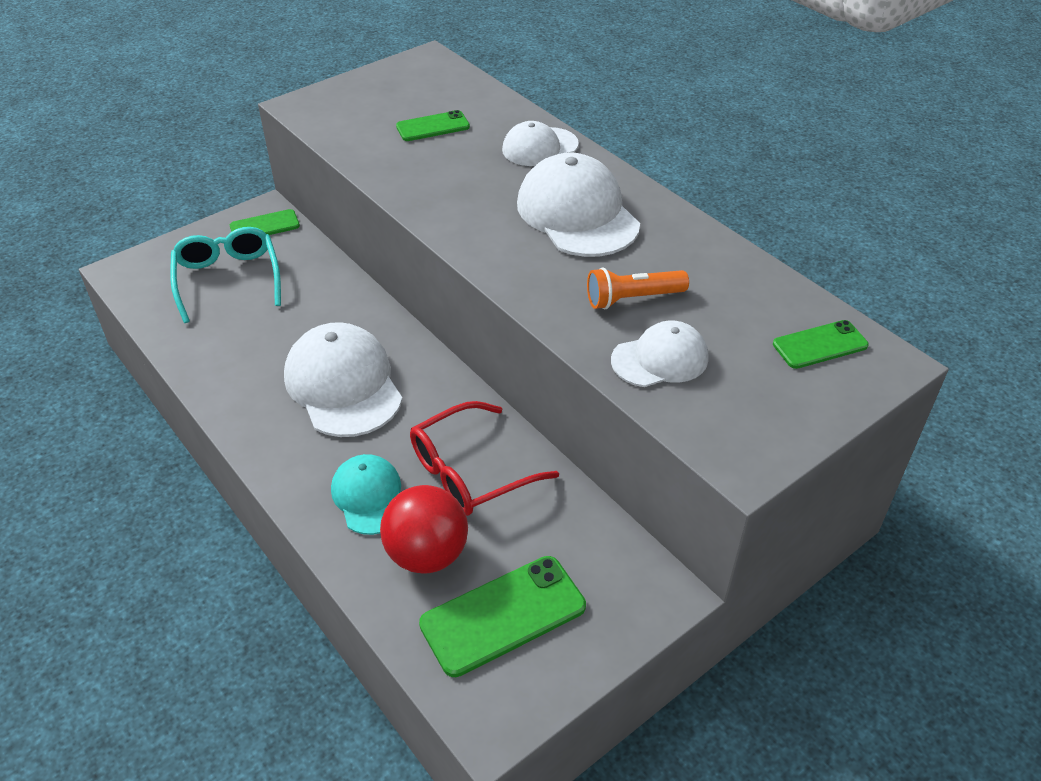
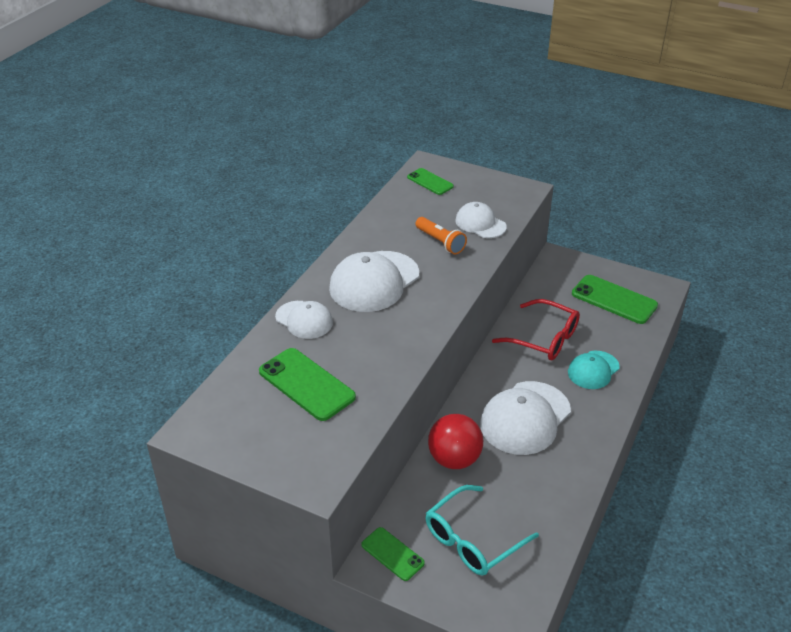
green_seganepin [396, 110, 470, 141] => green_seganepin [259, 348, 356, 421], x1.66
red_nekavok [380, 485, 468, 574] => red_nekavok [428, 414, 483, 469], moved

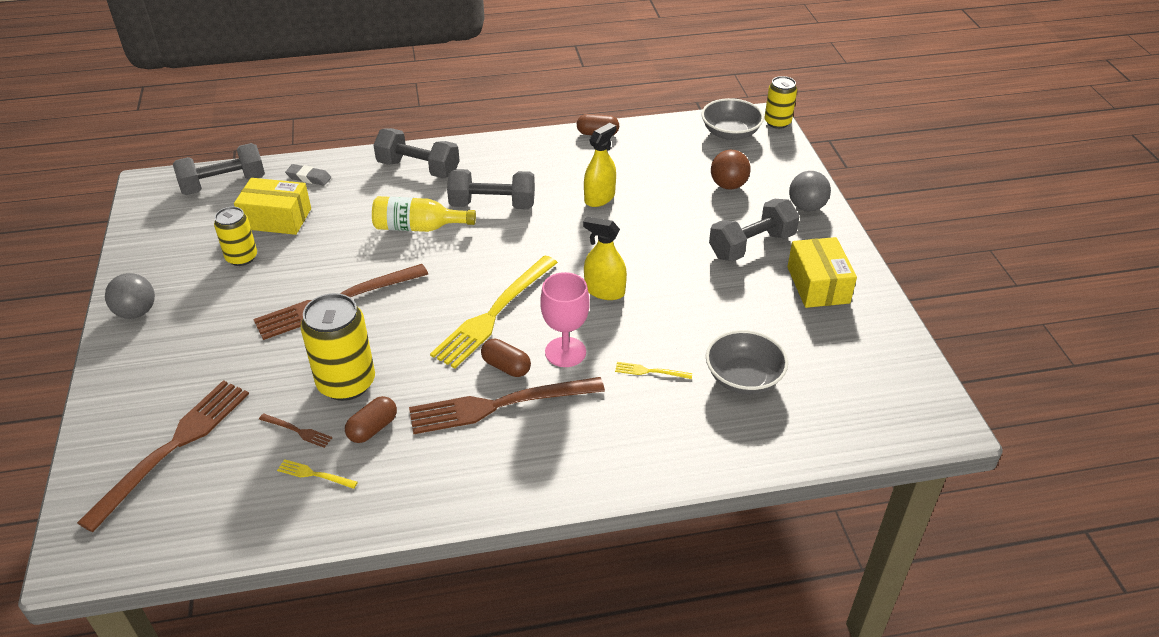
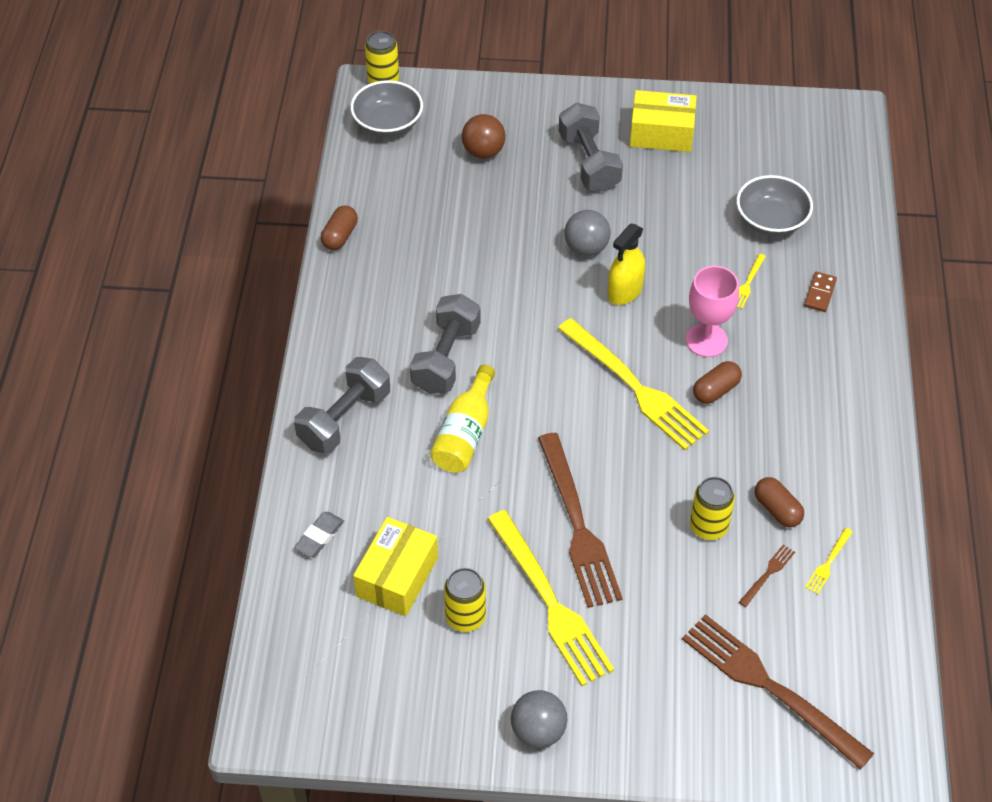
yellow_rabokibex [584, 123, 616, 207] => nothing
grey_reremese [173, 143, 265, 195] => nothing
grey_nekavok [789, 171, 831, 212] => grey_nekavok [565, 210, 610, 256], moved
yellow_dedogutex [300, 293, 375, 401] => yellow_dedogutex [690, 477, 735, 540], x0.62
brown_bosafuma [409, 377, 605, 434] => nothing
nothing => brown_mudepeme [804, 272, 837, 312]
nothing => yellow_bosafuma [487, 510, 614, 686]

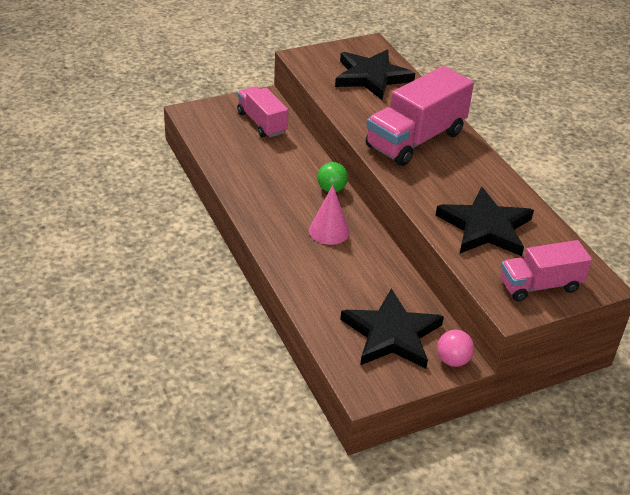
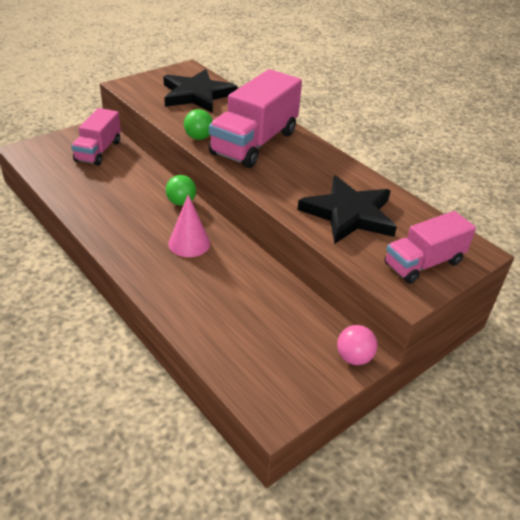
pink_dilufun [237, 86, 288, 137] => pink_dilufun [71, 108, 121, 166], 120 degrees counterclockwise
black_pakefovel [340, 288, 444, 369] => nothing
nothing => green_nekavok [184, 109, 213, 140]

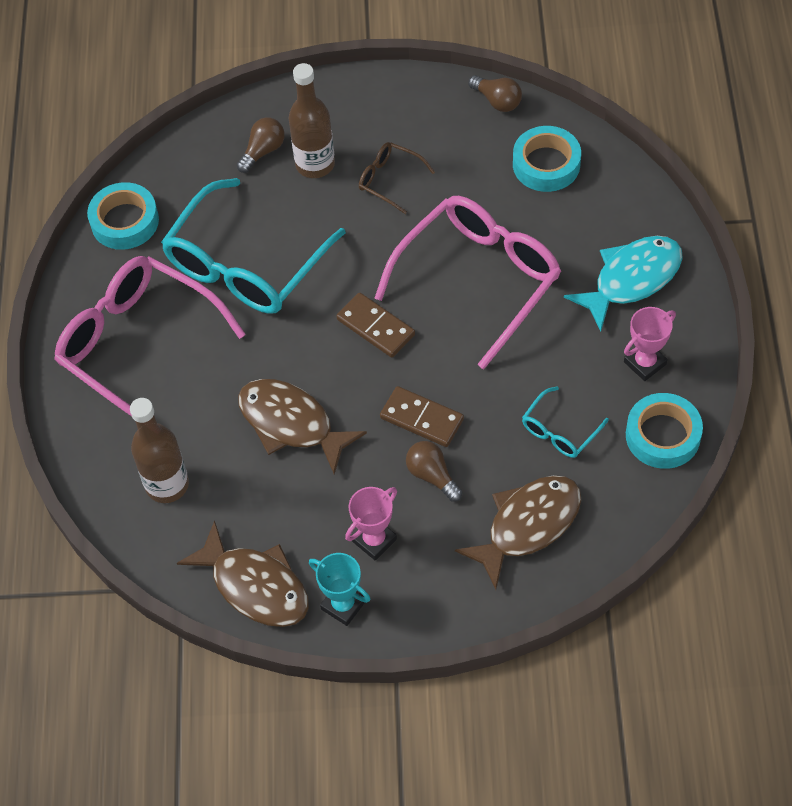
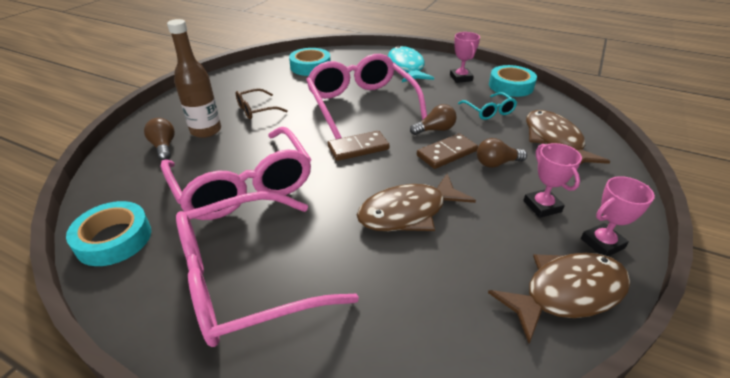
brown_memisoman [468, 75, 522, 112] => brown_memisoman [410, 104, 457, 135], moved
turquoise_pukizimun [161, 178, 346, 314] => pink_pukizimun [160, 127, 312, 220]
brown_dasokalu [130, 398, 189, 503] => nothing
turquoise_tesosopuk [309, 553, 371, 626] => pink_tesosopuk [581, 176, 655, 256]

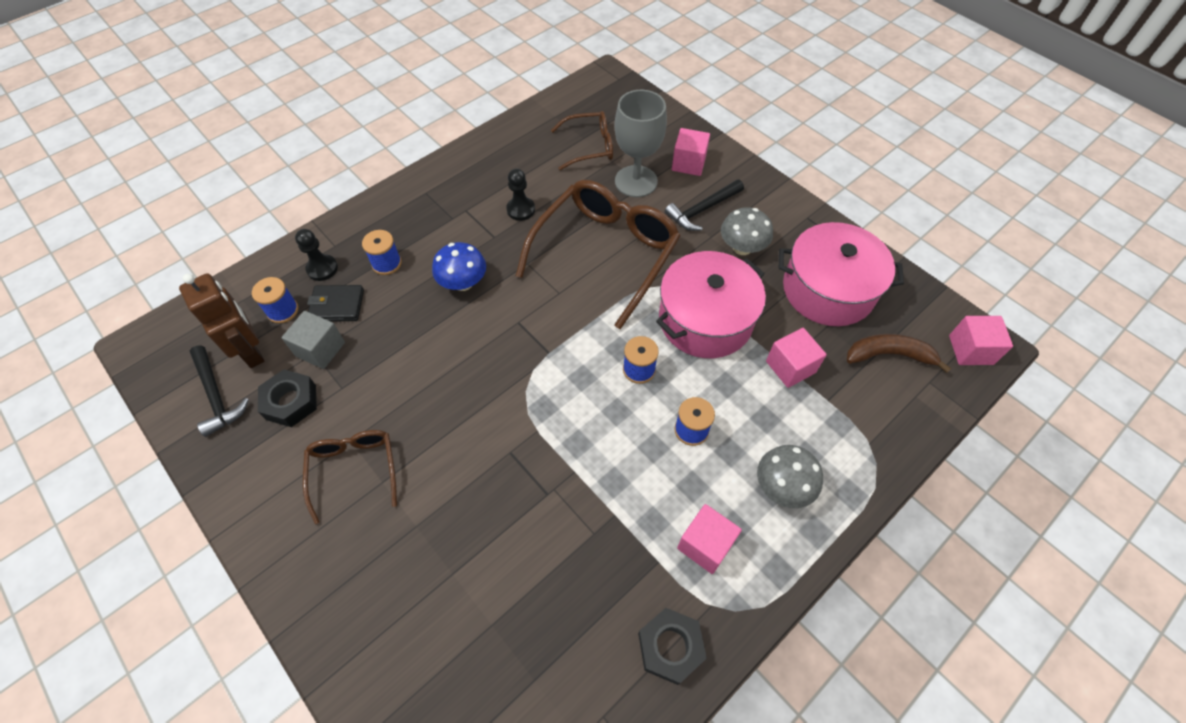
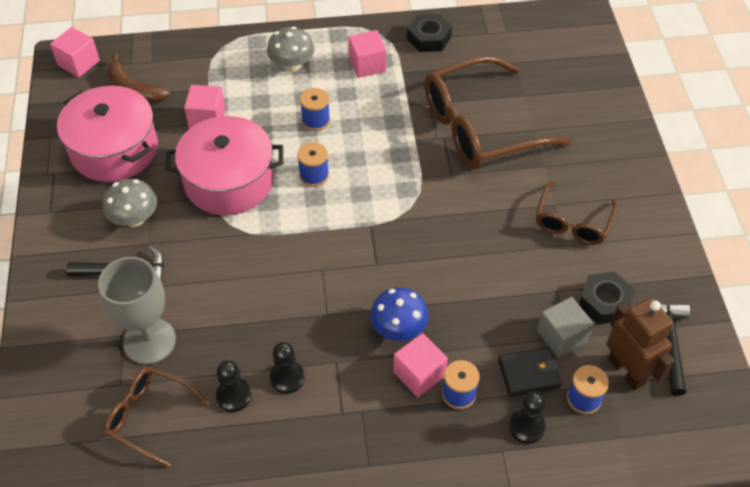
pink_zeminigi [672, 128, 710, 176] => pink_zeminigi [393, 333, 448, 397], moved
brown_pukizimun [516, 180, 681, 329] => brown_pukizimun [425, 56, 572, 169], moved
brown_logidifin [179, 273, 264, 368] => brown_logidifin [607, 298, 675, 391], 150 degrees clockwise
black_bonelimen [307, 285, 364, 322] => black_bonelimen [498, 347, 562, 397], 45 degrees counterclockwise
nothing => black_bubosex [216, 360, 252, 412]

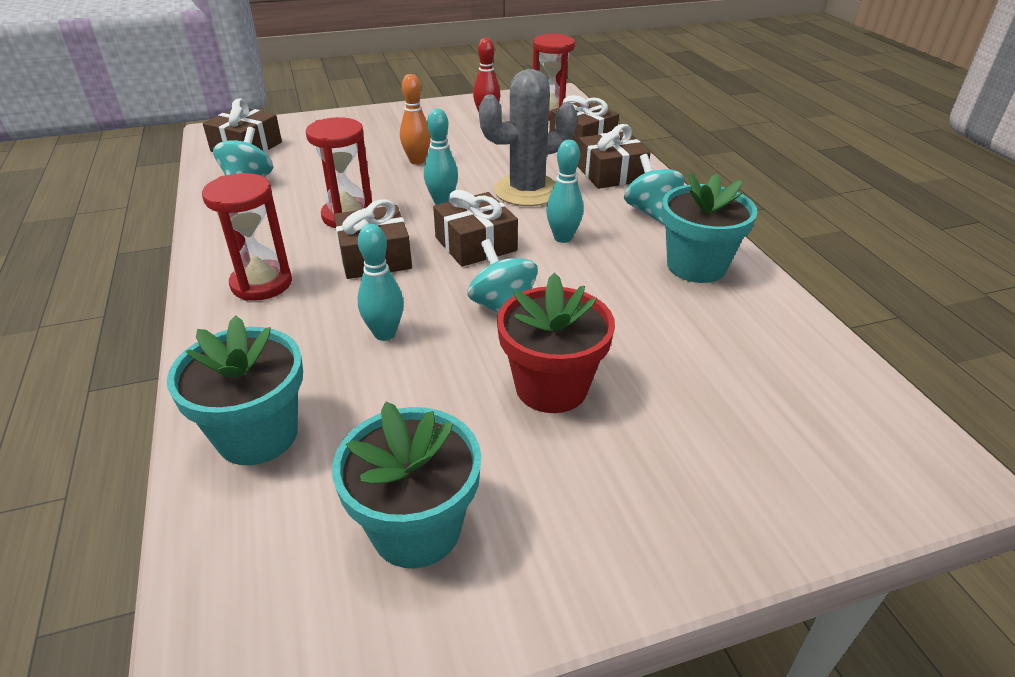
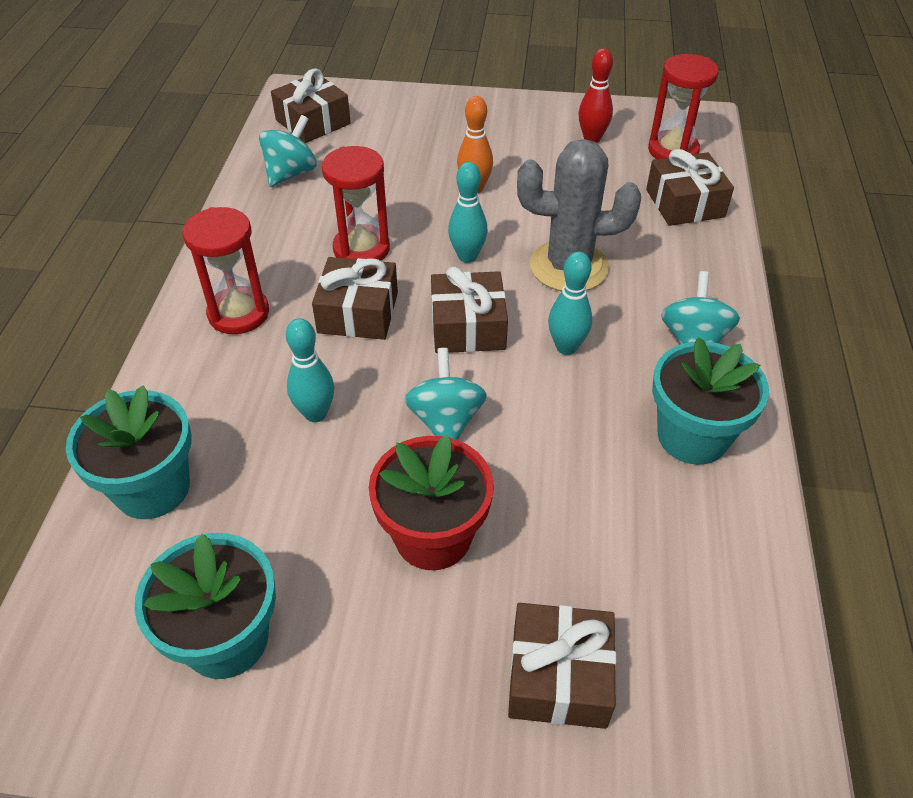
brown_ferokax [577, 124, 651, 189] => brown_ferokax [508, 603, 616, 729], moved

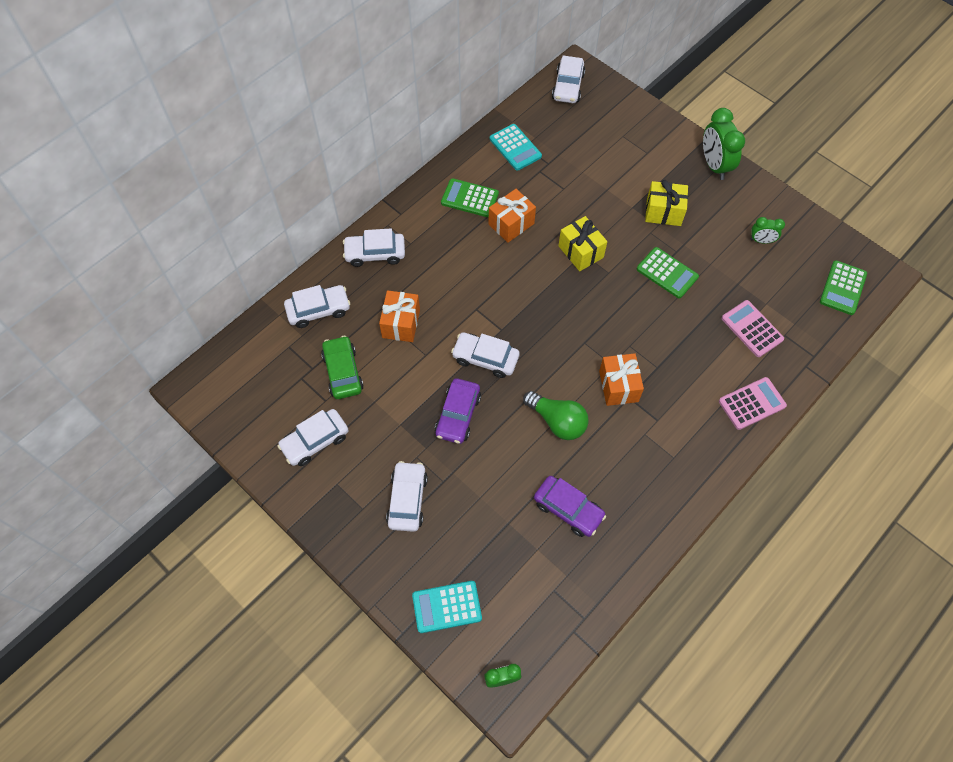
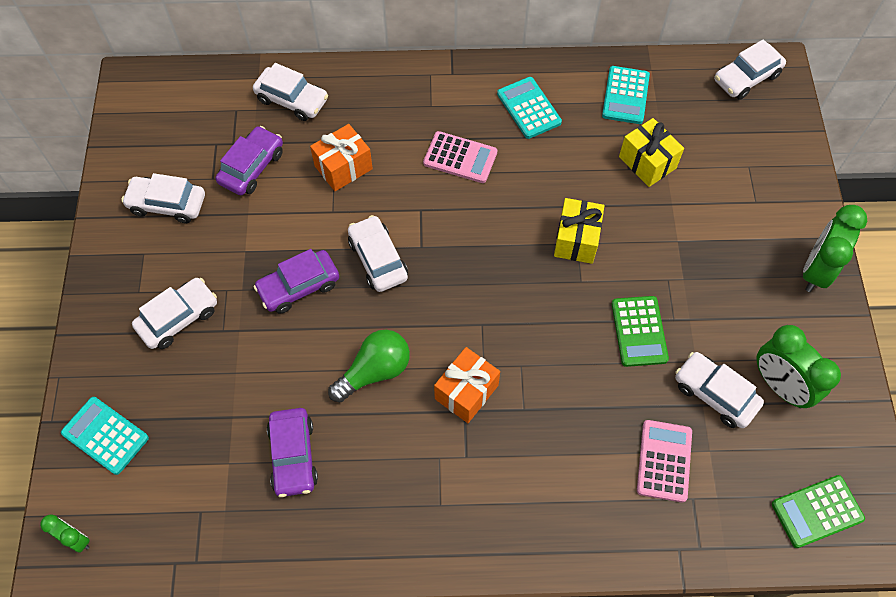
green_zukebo [441, 178, 499, 217] => turquoise_zukebo [497, 77, 562, 139]
yellow_ferokax [645, 180, 688, 226] => yellow_ferokax [619, 118, 684, 187], moved
orange_ferokax [488, 189, 536, 243] => nothing
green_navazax [751, 217, 785, 244] => green_navazax [756, 325, 841, 408], x1.86
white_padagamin [343, 228, 405, 267] => white_padagamin [675, 352, 764, 428], moved
green_padagamin [321, 336, 364, 399] => purple_padagamin [216, 126, 283, 195]
pink_zukebo [719, 377, 787, 430] => pink_zukebo [423, 131, 497, 183], moved
green_memisoman [523, 391, 589, 440] => green_memisoman [328, 330, 410, 402], 120 degrees counterclockwise

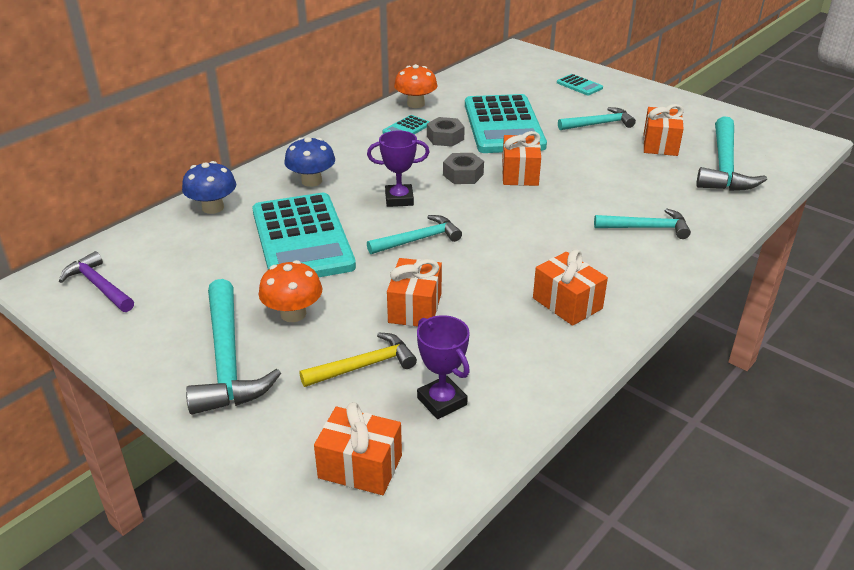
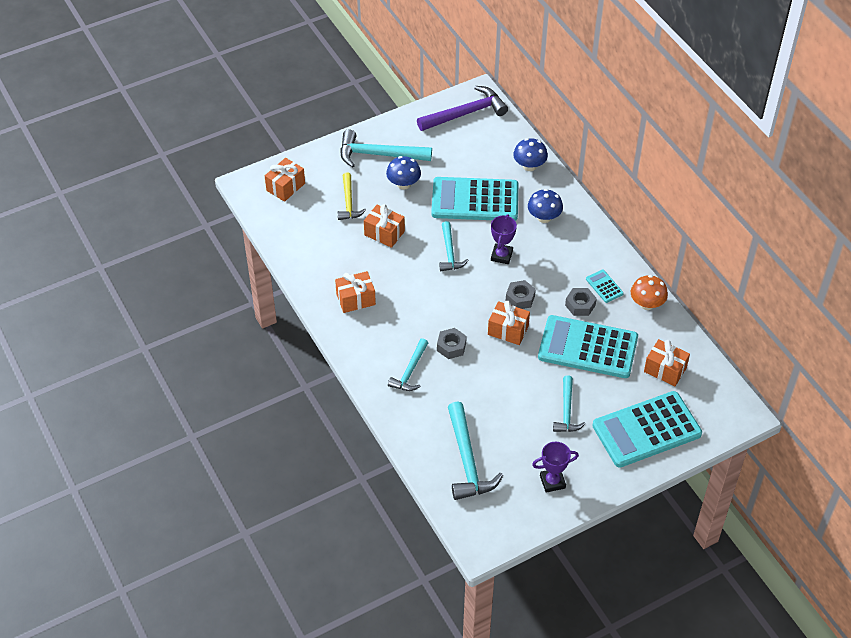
turquoise_zukebo [557, 74, 603, 95] => turquoise_zukebo [592, 391, 702, 467], x2.44
orange_ferokax [643, 104, 684, 156] => orange_ferokax [644, 339, 690, 386], moved
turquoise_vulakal [696, 116, 767, 191] => turquoise_vulakal [448, 402, 503, 500], 135 degrees counterclockwise
purple_vulakal [59, 251, 134, 312] => purple_vulakal [417, 86, 508, 131], x1.61
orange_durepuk [259, 260, 322, 322] => blue_durepuk [386, 156, 421, 190]
purple_tesosopuk [417, 315, 470, 419] => purple_tesosopuk [532, 442, 579, 493], moved
nothing => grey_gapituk [437, 328, 467, 359]

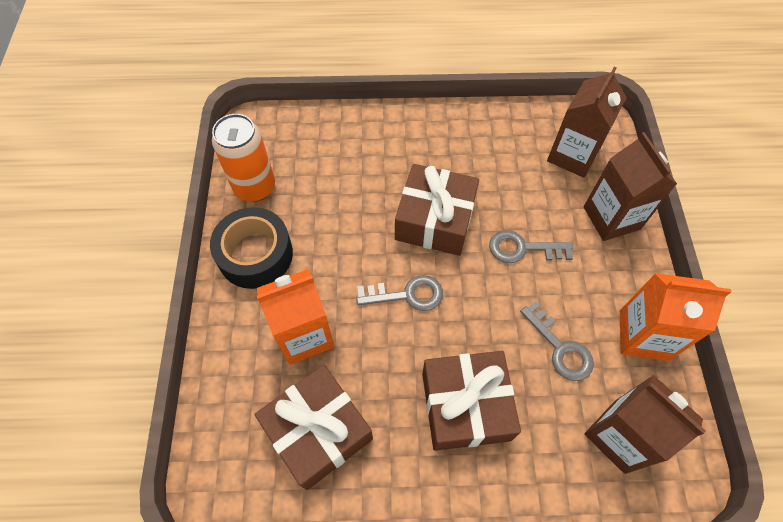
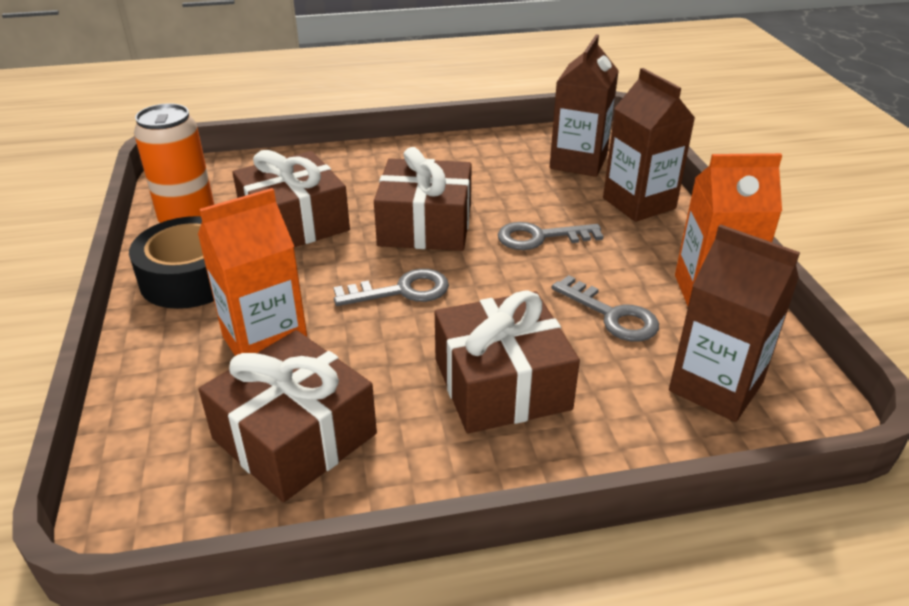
nothing => brown_ferokax [232, 150, 350, 247]

